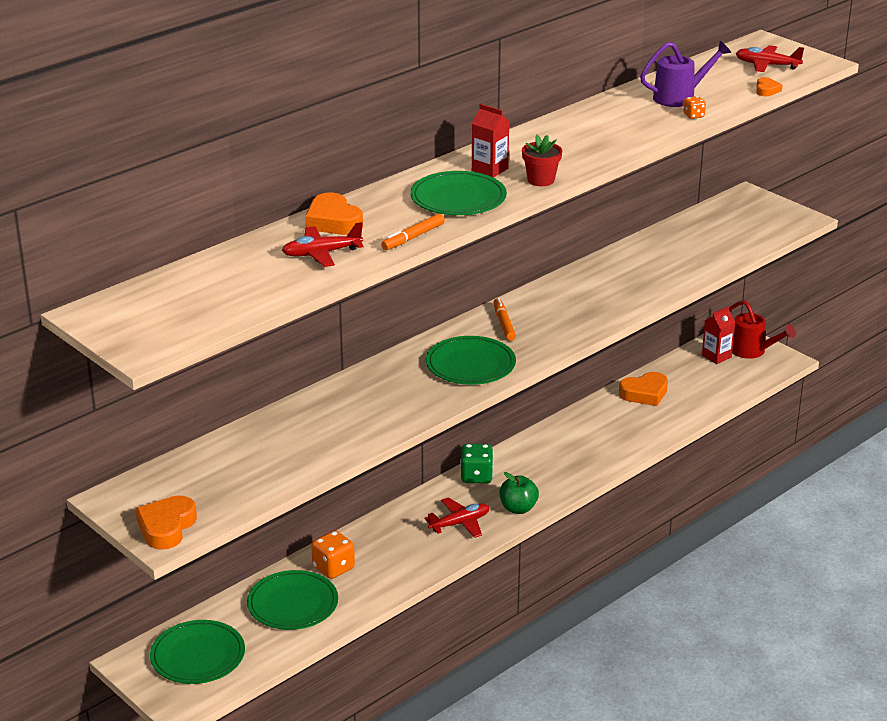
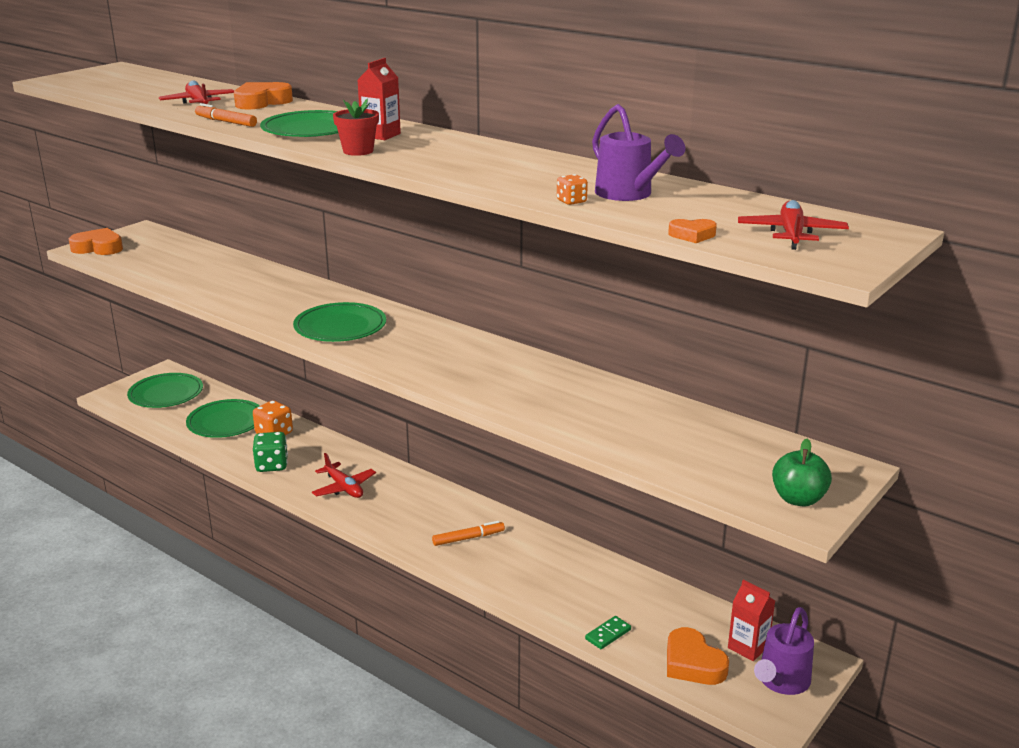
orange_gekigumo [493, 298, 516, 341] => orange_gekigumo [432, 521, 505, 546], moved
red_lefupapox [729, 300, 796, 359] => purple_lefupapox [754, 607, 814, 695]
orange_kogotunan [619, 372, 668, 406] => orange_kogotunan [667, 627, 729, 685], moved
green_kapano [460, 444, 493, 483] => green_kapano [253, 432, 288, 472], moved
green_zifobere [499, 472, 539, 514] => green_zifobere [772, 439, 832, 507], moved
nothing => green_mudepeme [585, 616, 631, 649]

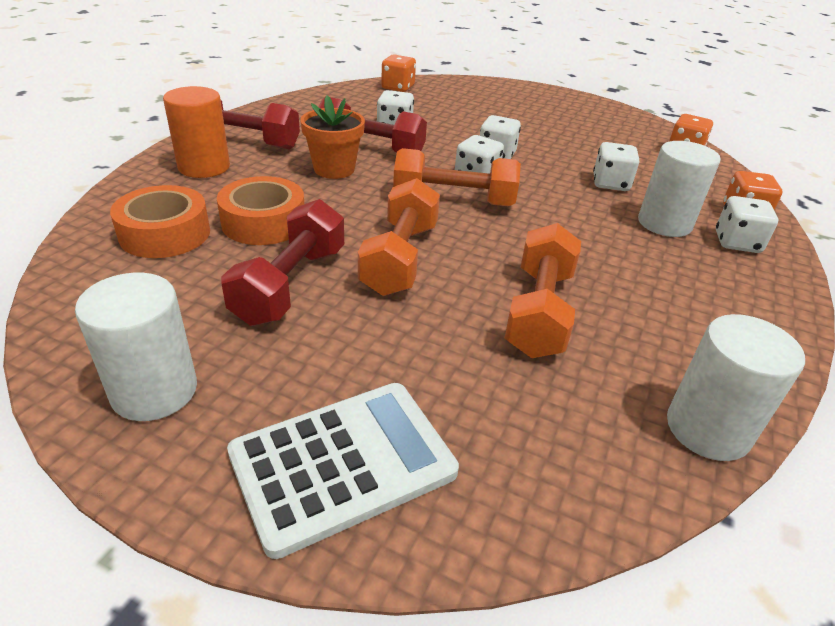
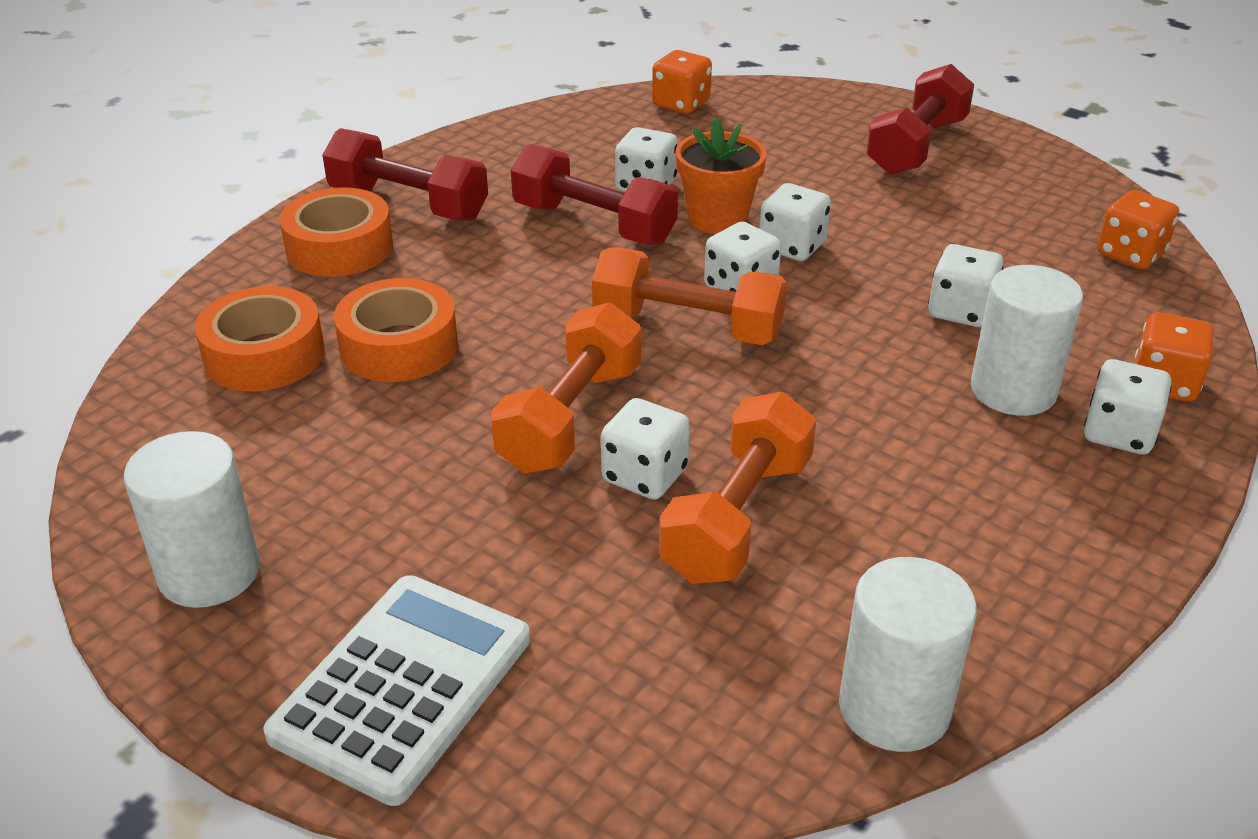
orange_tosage [163, 86, 230, 178] => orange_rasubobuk [279, 187, 393, 277]
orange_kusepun [300, 95, 365, 179] => orange_kusepun [675, 118, 767, 234], moved
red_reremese [221, 199, 344, 326] => red_reremese [866, 64, 974, 175], moved
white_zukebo [227, 383, 459, 559] => white_zukebo [263, 575, 530, 806], 45 degrees counterclockwise
nothing => white_kapano [601, 398, 690, 500]

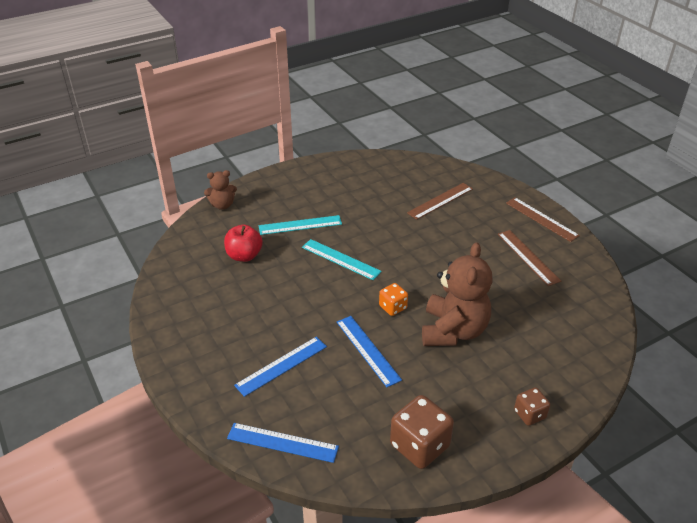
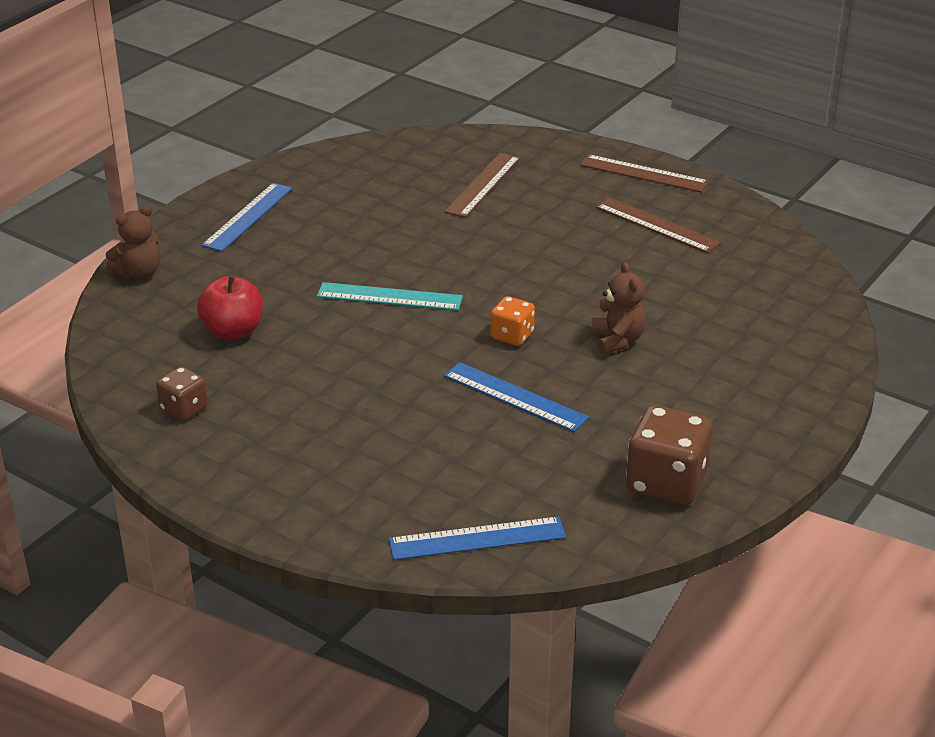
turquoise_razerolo [259, 215, 342, 235] => nothing
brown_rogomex [422, 242, 493, 346] => brown_rogomex [591, 262, 646, 355], x0.52
blue_razerolo [234, 337, 327, 397] => blue_razerolo [201, 183, 293, 252], moved
brown_kapano [514, 387, 550, 426] => brown_kapano [156, 366, 208, 421], moved

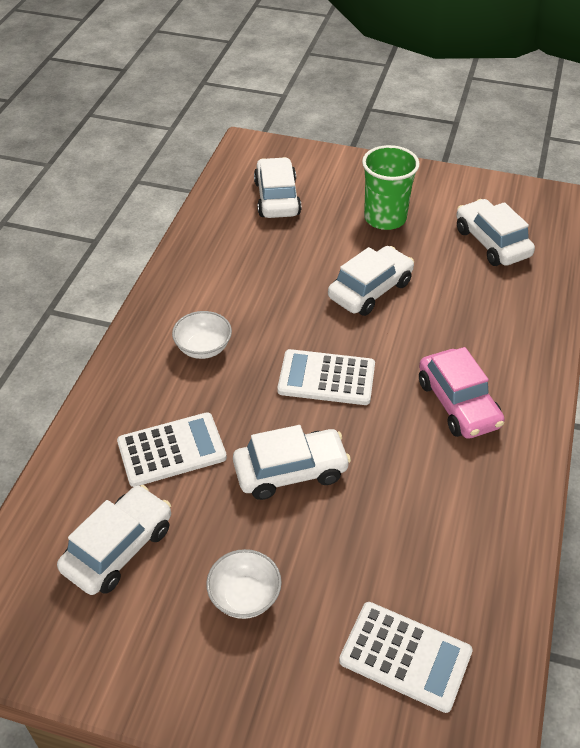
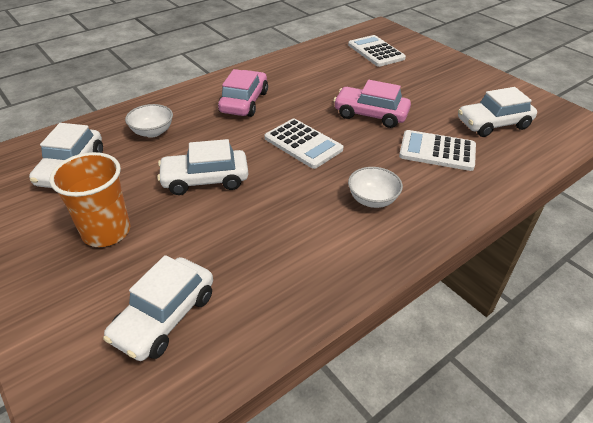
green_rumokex [362, 145, 420, 230] => orange_rumokex [50, 152, 130, 247]
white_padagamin [233, 425, 351, 500] => pink_padagamin [333, 80, 411, 128]
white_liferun [206, 549, 282, 619] => white_liferun [125, 104, 173, 138], moved

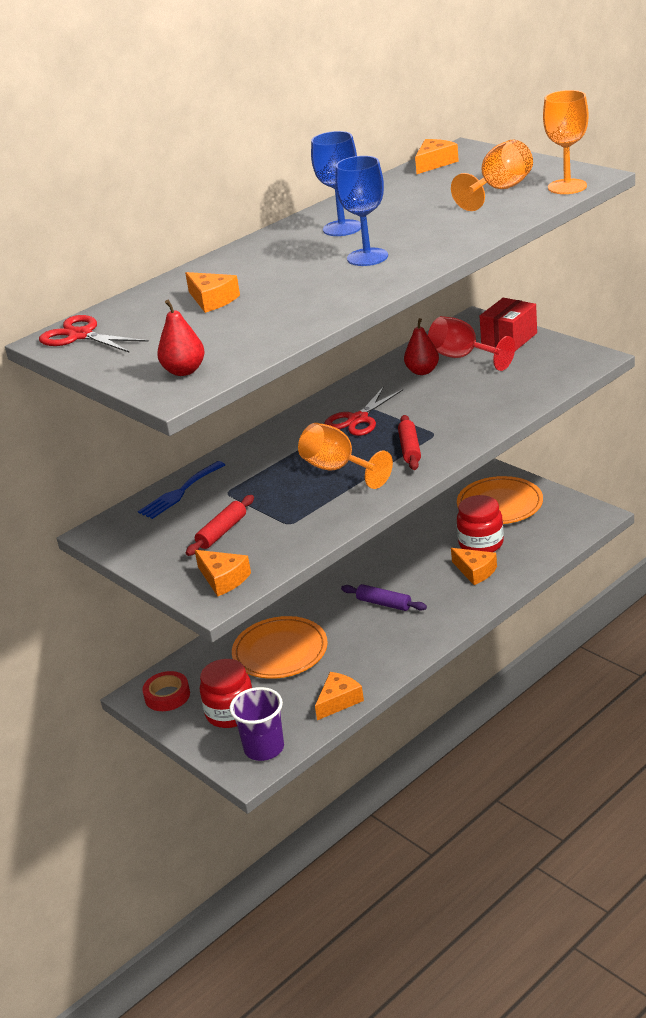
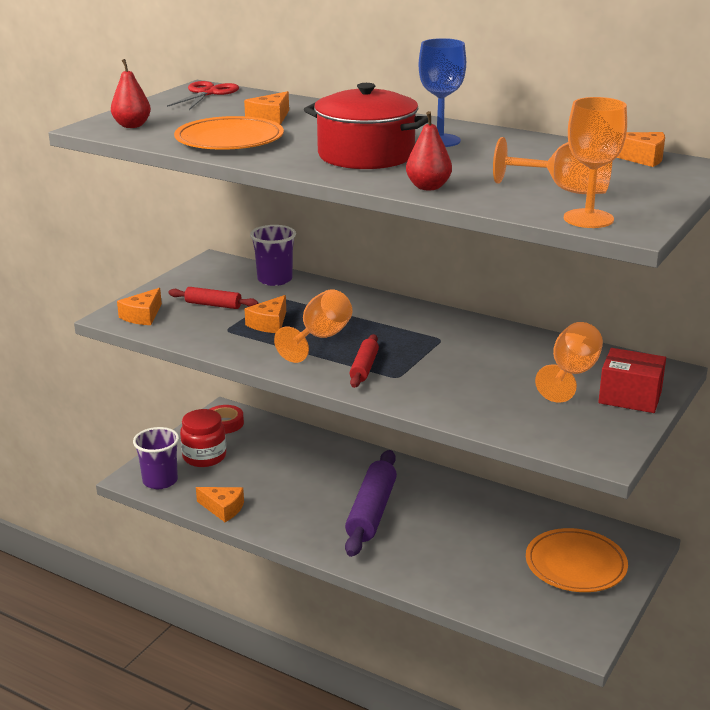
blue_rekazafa [335, 156, 388, 266] => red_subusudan [304, 83, 428, 169]
red_rekazafa [428, 316, 515, 371] => orange_rekazafa [535, 322, 603, 403]
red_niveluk [404, 318, 439, 375] => red_niveluk [406, 111, 452, 190], moved
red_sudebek [324, 386, 403, 436] => nothing
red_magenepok [398, 415, 421, 470] => red_magenepok [350, 334, 379, 388], 60 degrees counterclockwise
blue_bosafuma [138, 461, 225, 519] => purple_rumokex [250, 225, 296, 286]
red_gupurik [457, 495, 504, 552] => nothing
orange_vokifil [451, 548, 497, 585] => orange_vokifil [245, 295, 286, 333], moved
purple_magenepok [341, 584, 427, 611] => purple_magenepok [345, 450, 397, 557], x1.87
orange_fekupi [232, 616, 328, 679] => orange_fekupi [174, 116, 284, 150], moved

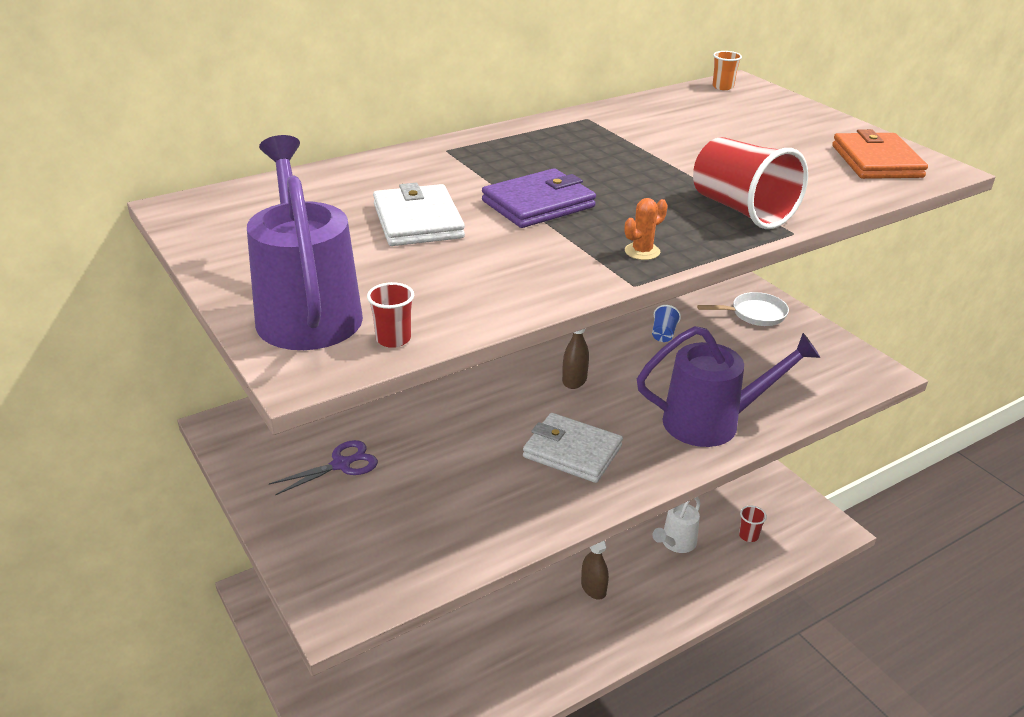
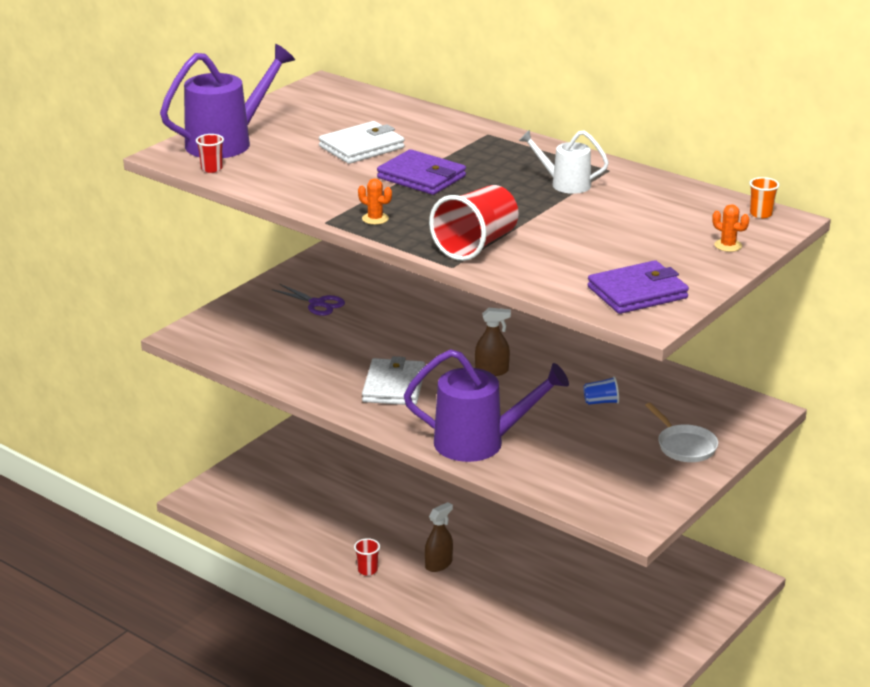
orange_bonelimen [832, 129, 928, 179] => purple_bonelimen [588, 260, 689, 314]
purple_lefupapox [637, 326, 821, 447] => purple_lefupapox [404, 349, 569, 462], 60 degrees counterclockwise
white_lefupapox [652, 497, 700, 553] => white_lefupapox [519, 130, 609, 194], moved
red_rumokex [739, 506, 767, 542] => red_rumokex [354, 538, 380, 576], moved
nothing => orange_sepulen [712, 204, 749, 252]

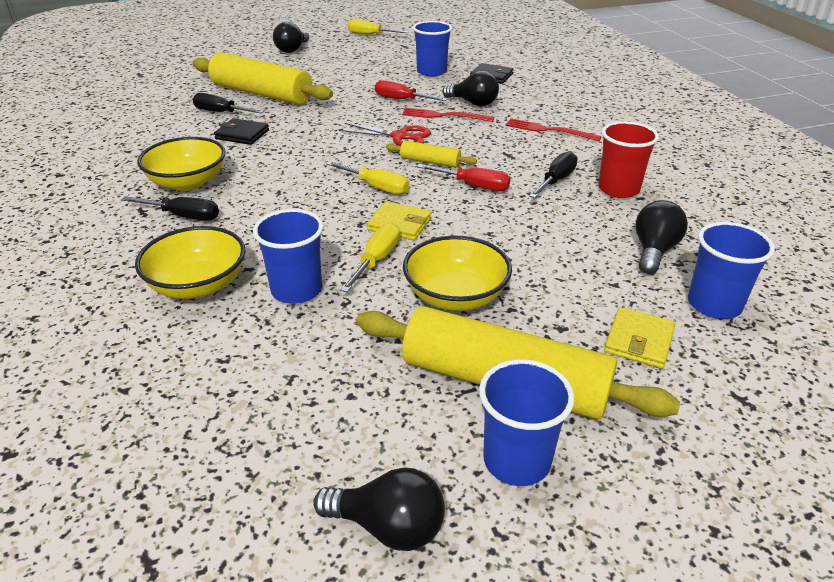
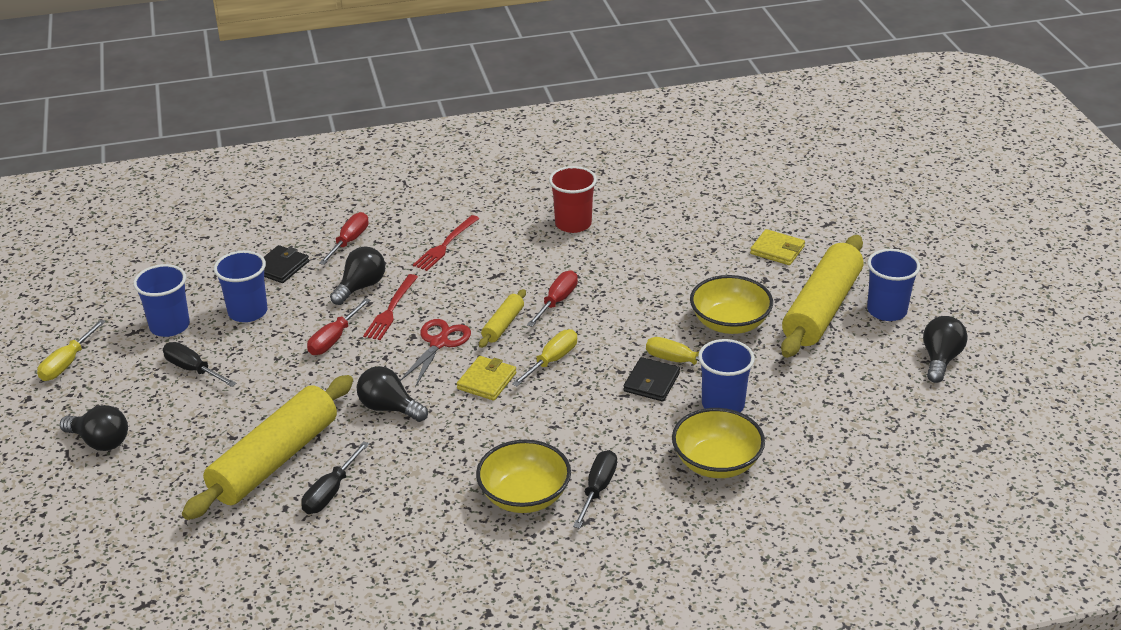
black_bonelimen [214, 118, 269, 145] => black_bonelimen [623, 357, 680, 401], moved
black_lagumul [529, 151, 578, 198] => black_lagumul [163, 342, 236, 387], moved
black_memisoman [636, 200, 688, 274] => black_memisoman [357, 366, 428, 422], moved
yellow_bonelimen [367, 201, 431, 240] => yellow_bonelimen [457, 356, 516, 400], moved
blue_rumokex [688, 222, 775, 319] => blue_rumokex [133, 264, 190, 337], moved
nothing => red_lagumul [319, 212, 369, 265]

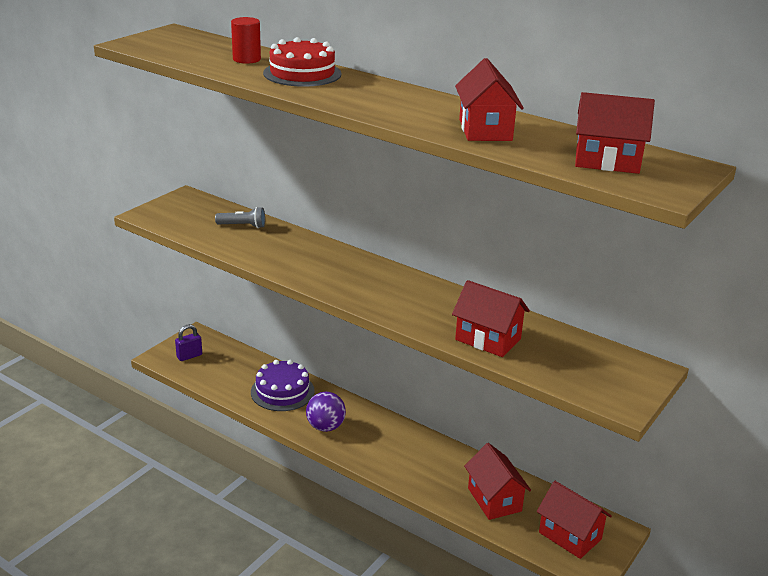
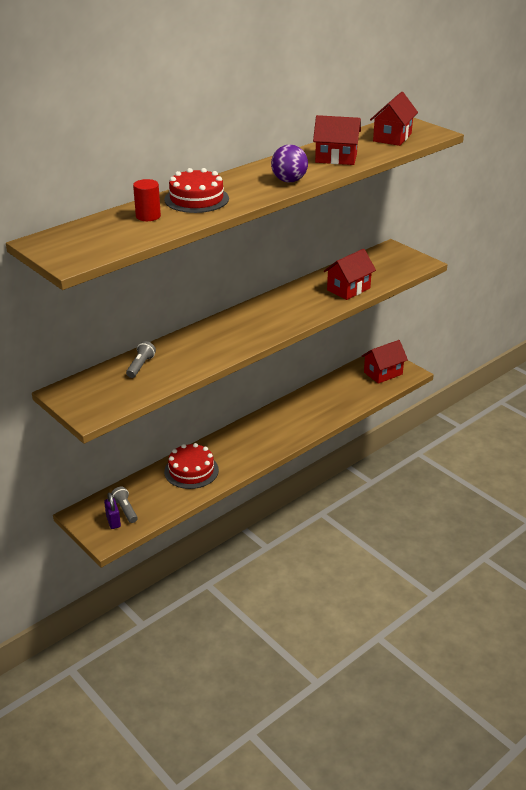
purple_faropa [251, 360, 315, 411] => red_faropa [164, 443, 219, 489]
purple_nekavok [306, 392, 346, 432] => purple_nekavok [271, 145, 308, 182], moved
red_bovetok [464, 443, 531, 520] => nothing
nothing => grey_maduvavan [111, 486, 138, 523]

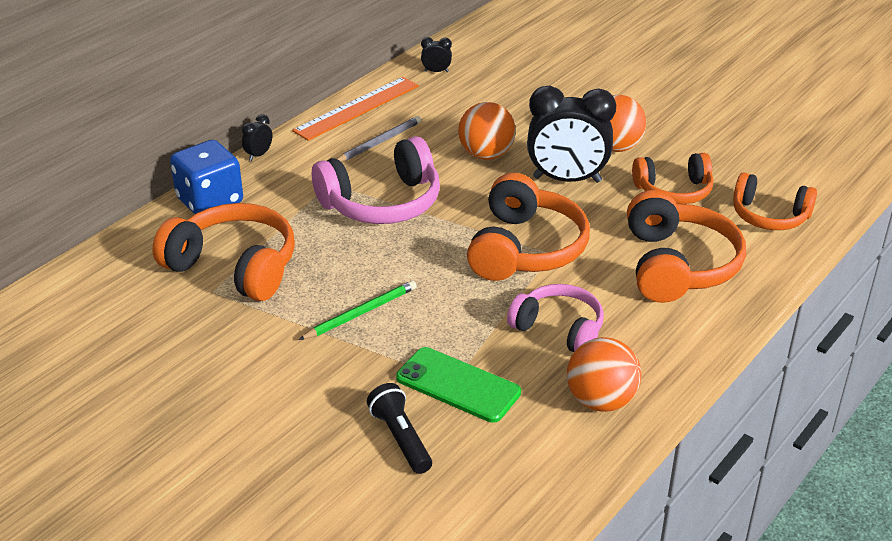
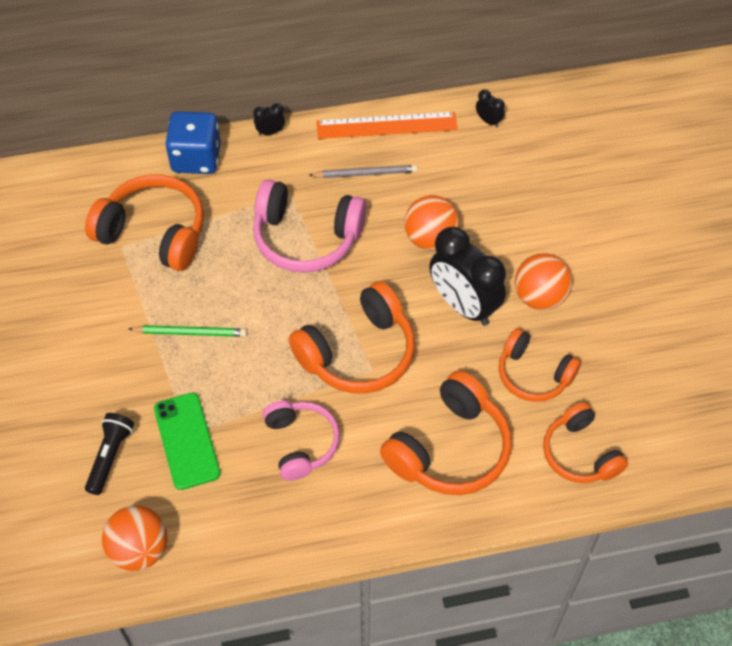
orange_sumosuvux [152, 203, 295, 301] => orange_sumosuvux [85, 174, 204, 271], 45 degrees counterclockwise
orange_nekavok [567, 337, 641, 412] => orange_nekavok [102, 505, 167, 571], moved

